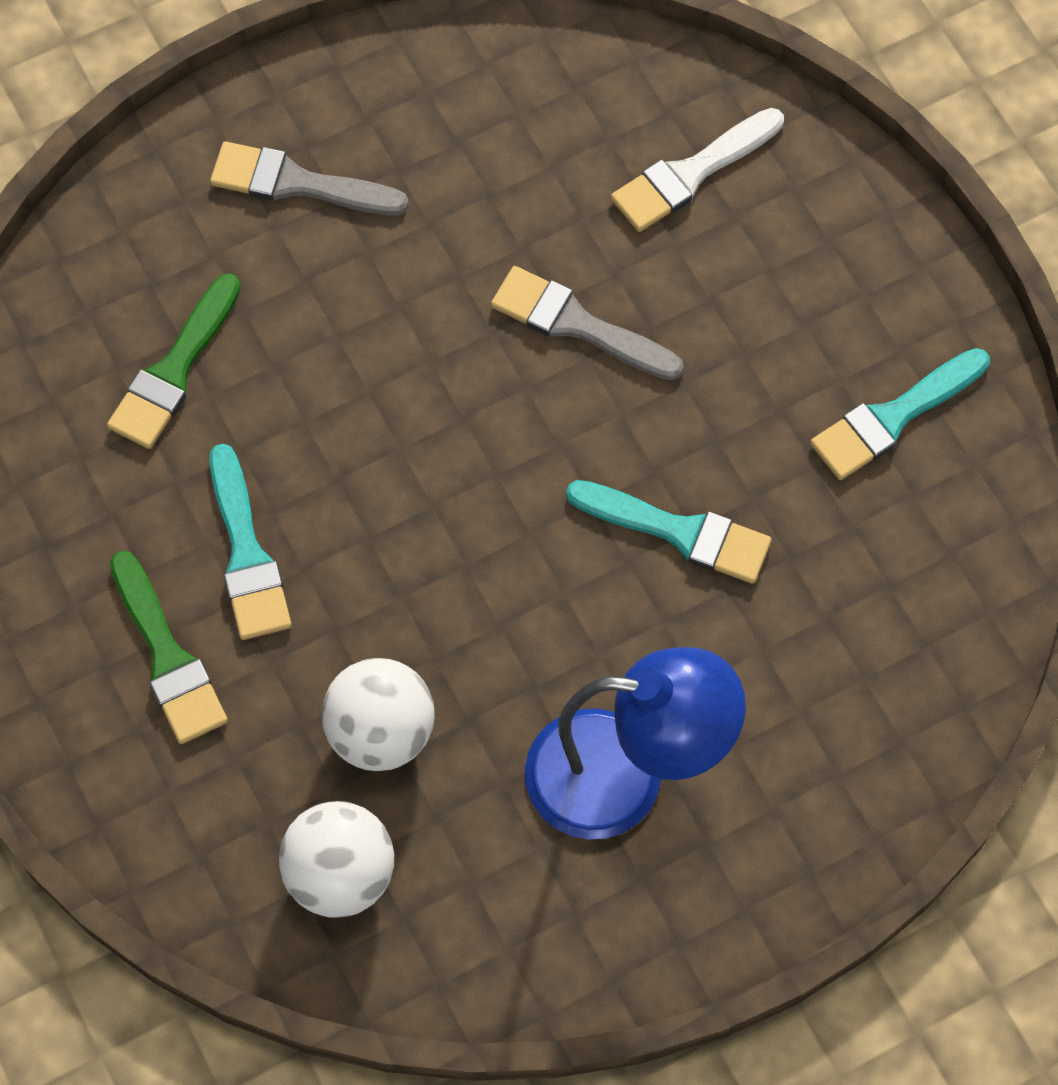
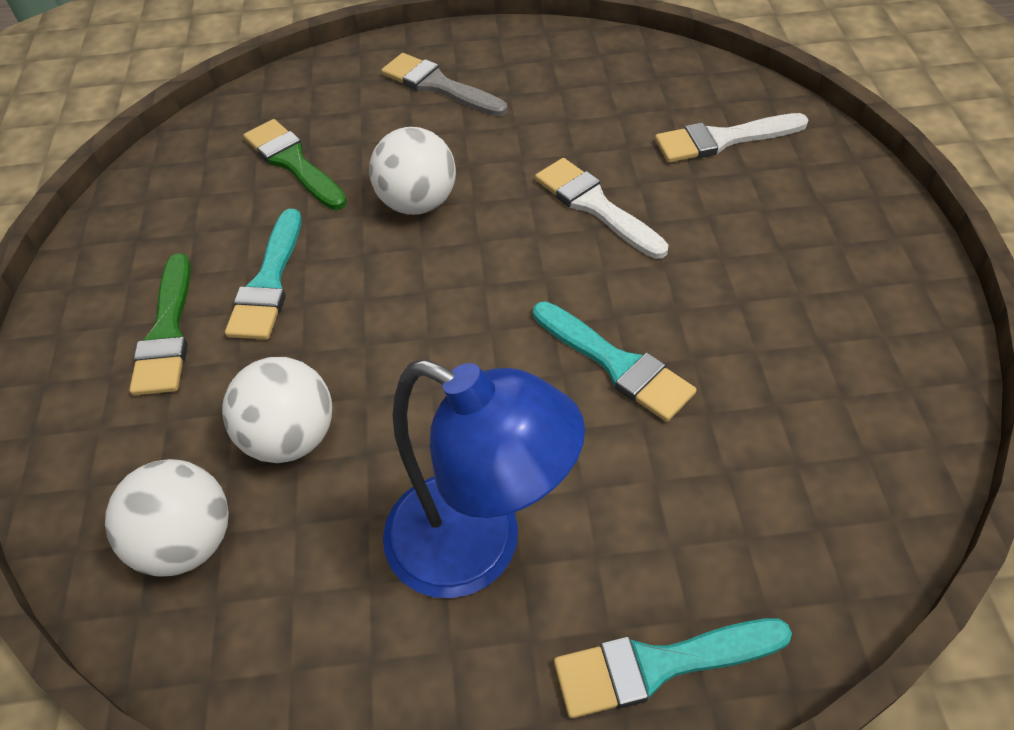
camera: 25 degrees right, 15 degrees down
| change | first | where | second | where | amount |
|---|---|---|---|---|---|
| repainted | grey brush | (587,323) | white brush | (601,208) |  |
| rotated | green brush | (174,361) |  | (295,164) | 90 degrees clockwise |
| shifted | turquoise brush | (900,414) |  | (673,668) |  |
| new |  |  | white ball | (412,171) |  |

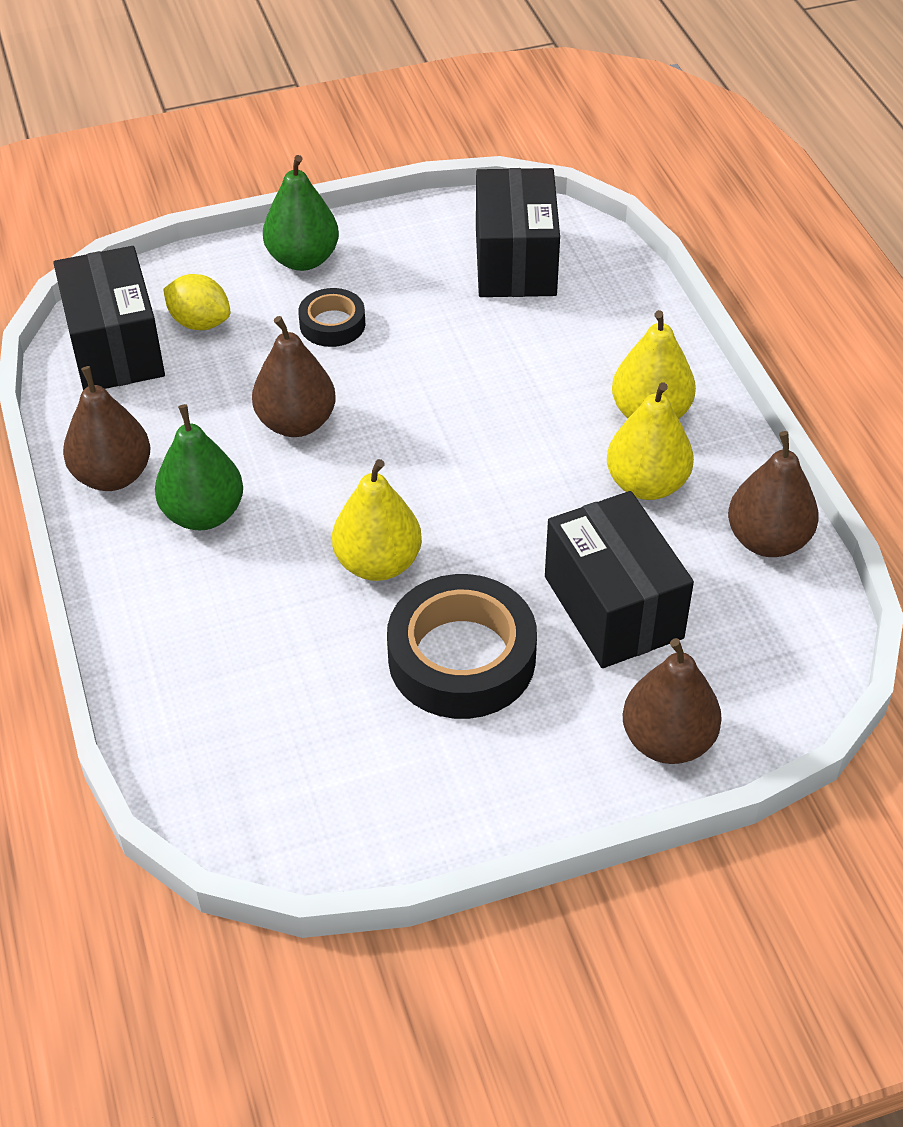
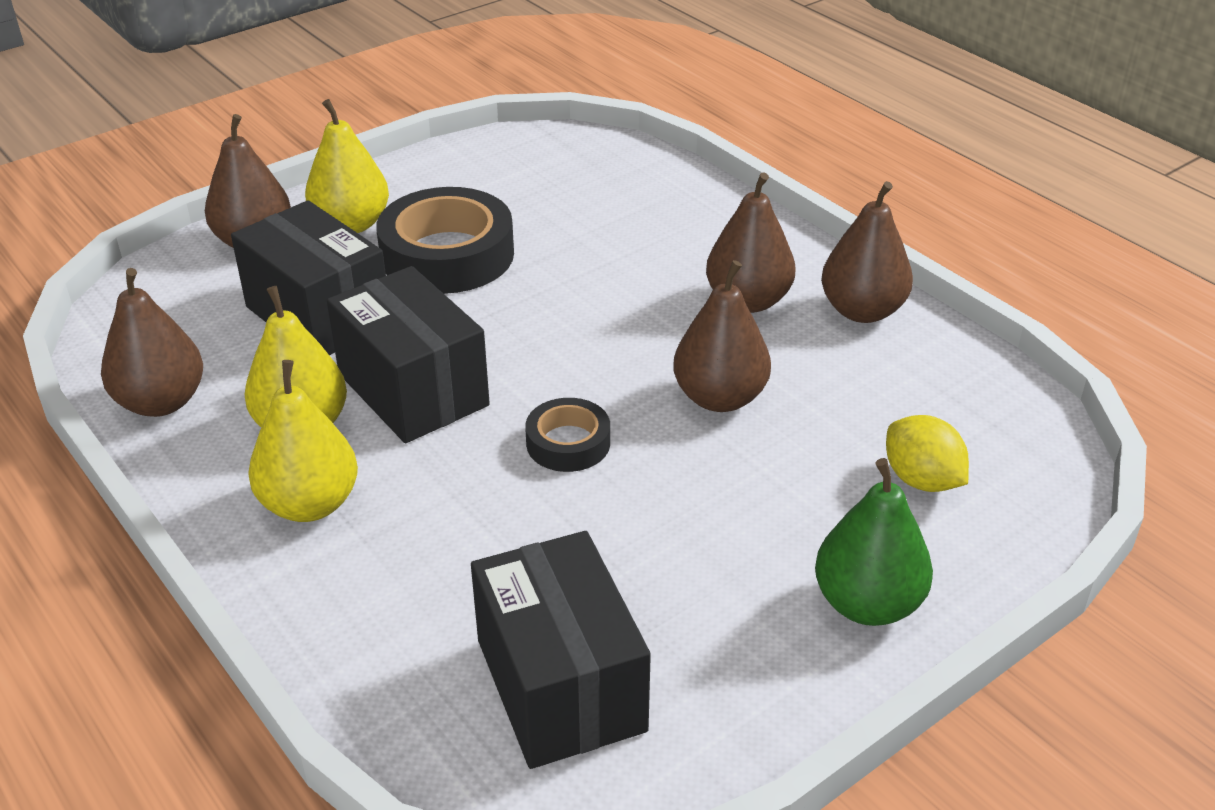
camera: 160 degrees right, 10 degrees down
| change | first | where | second | where | amount |
|---|---|---|---|---|---|
| shifted | black box | (109,318) |  | (408,354) |  |
| rotated | yellow lemon | (196,302) |  | (927,453) | 45 degrees clockwise |
| shifted | black tape | (331,317) |  | (567,435) |  |
| repainted | green pear | (199,467) | brown pear | (750,242) |  |
| shifted | yellow pear | (377,520) |  | (347,166) |  |

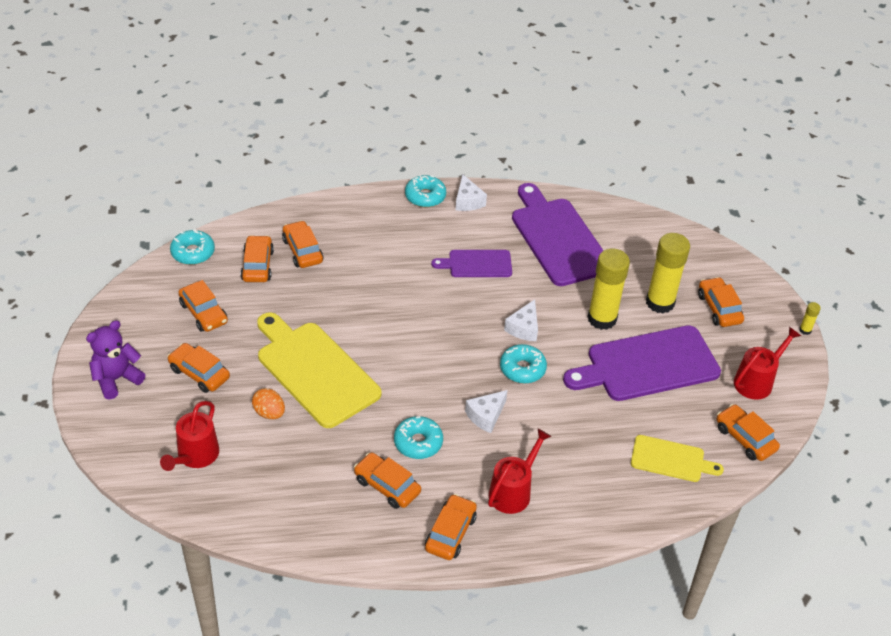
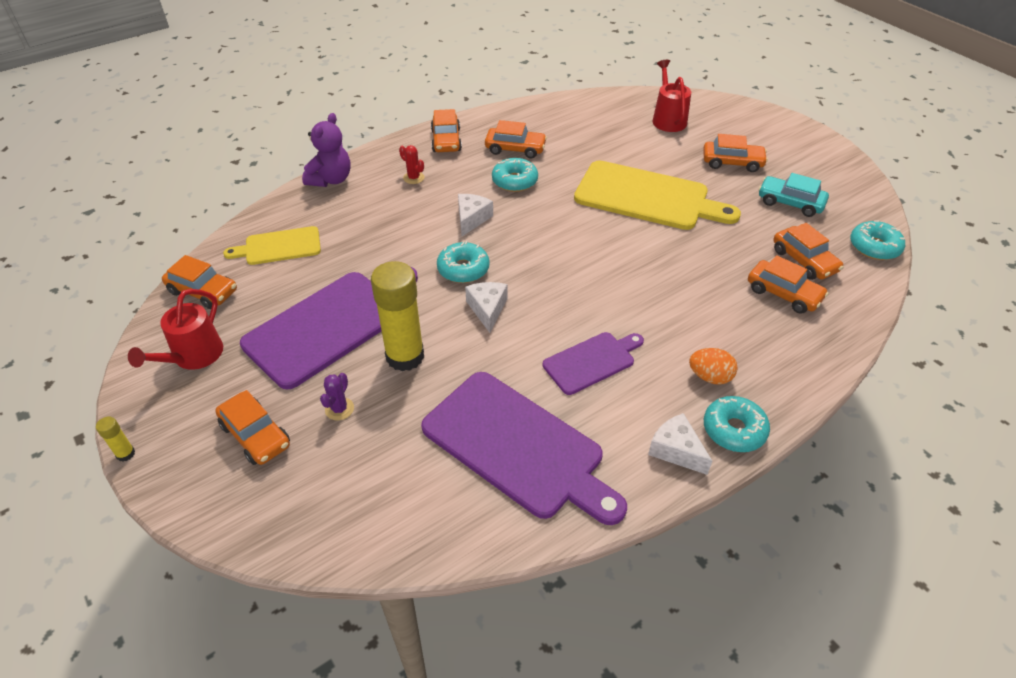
camera: 155 degrees right, 0 degrees up
| change | first | where | second | where | amount |
|---|---|---|---|---|---|
| swapped | yellow glue stick | (668,273) | purple cactus | (337,396) |  |
| repainted | orange car | (203,306) | turquoise car | (793,195) |  |
| shifted | purple teddy bear | (116,359) |  | (326,150) |  |
| shifted | orange egg | (268,403) |  | (713,366) |  |
| swapped | red watering can | (520,471) | red cactus | (411,164) |  |

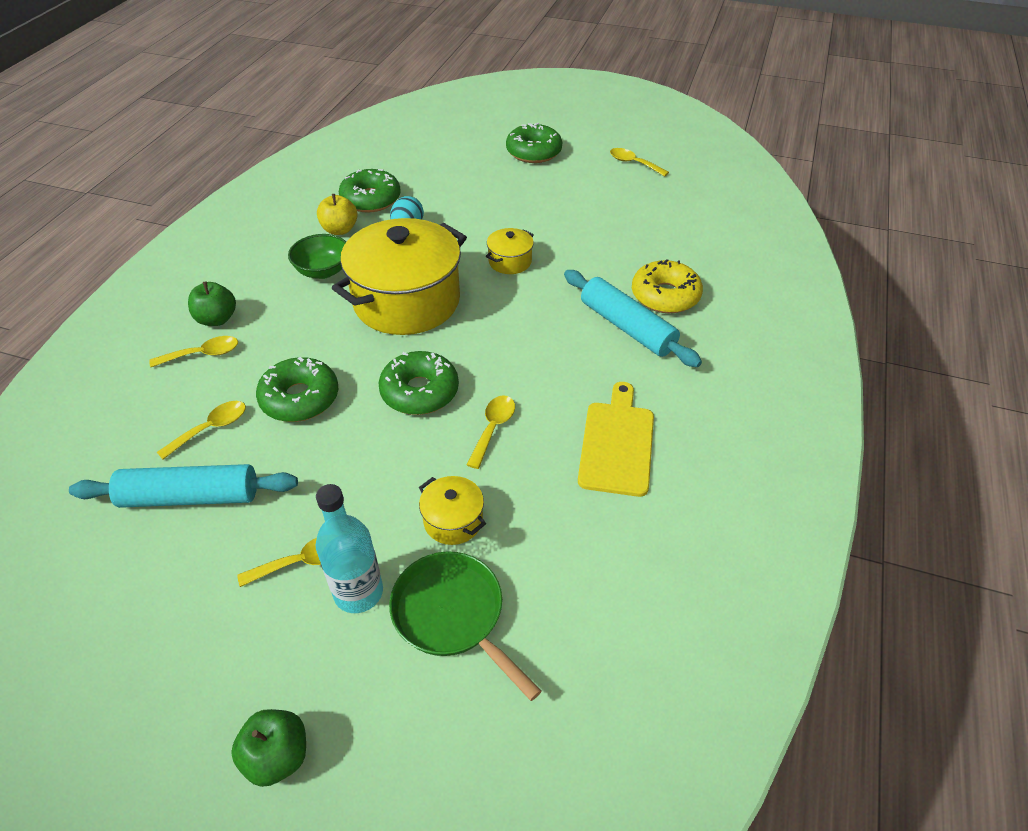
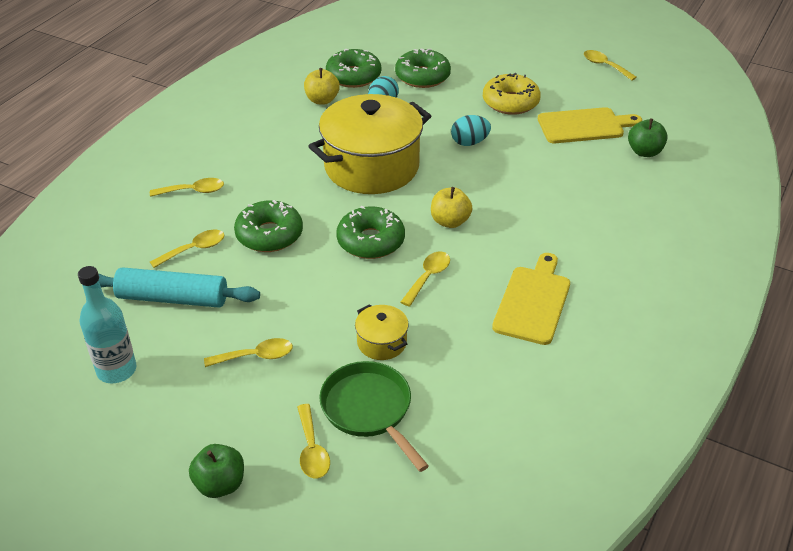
camera: 10 degrees right, 5 degrees down
| change | first | where | second | where | amount |
|---|---|---|---|---|---|
| shifted | green donut | (534,143) |  | (423,68) |  |
| swapped | yellow pot | (510,251) | turquoise egg | (471,130) |  |
| gone | green bowl | (317,256) |  |  |  |
| shifted | yellow donut | (667,286) |  | (512,94) |  |
| gone | turquoise rolling pin | (633,318) |  |  |  |
| shifted | green apple | (212,303) |  | (648,138) |  |
| shifted | turquoise bottle | (349,548) |  | (107,324) |  |
| new |  |  | yellow cutting board | (590,125) |  |
| new |  |  | yellow apple | (452,207) |  |
| new |  |  | yellow spoon | (313,441) |  |

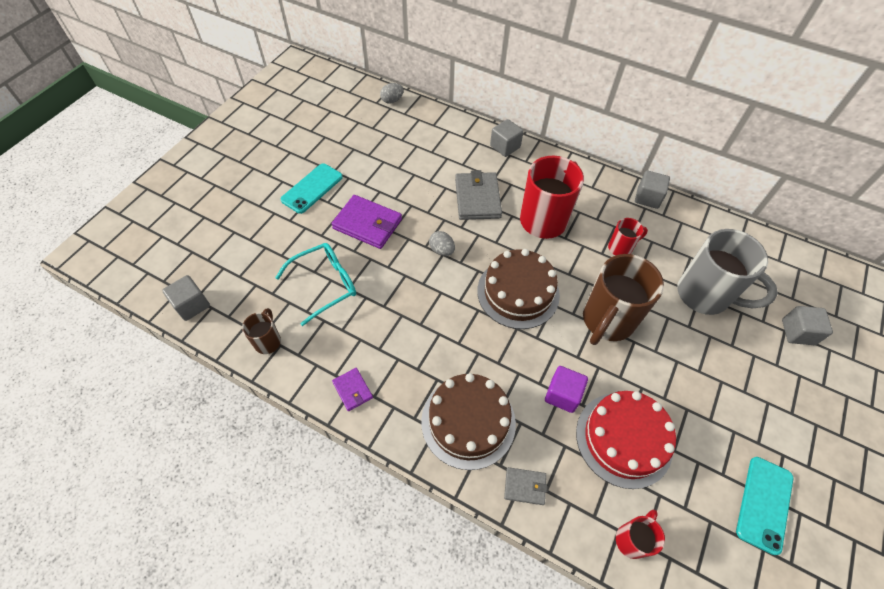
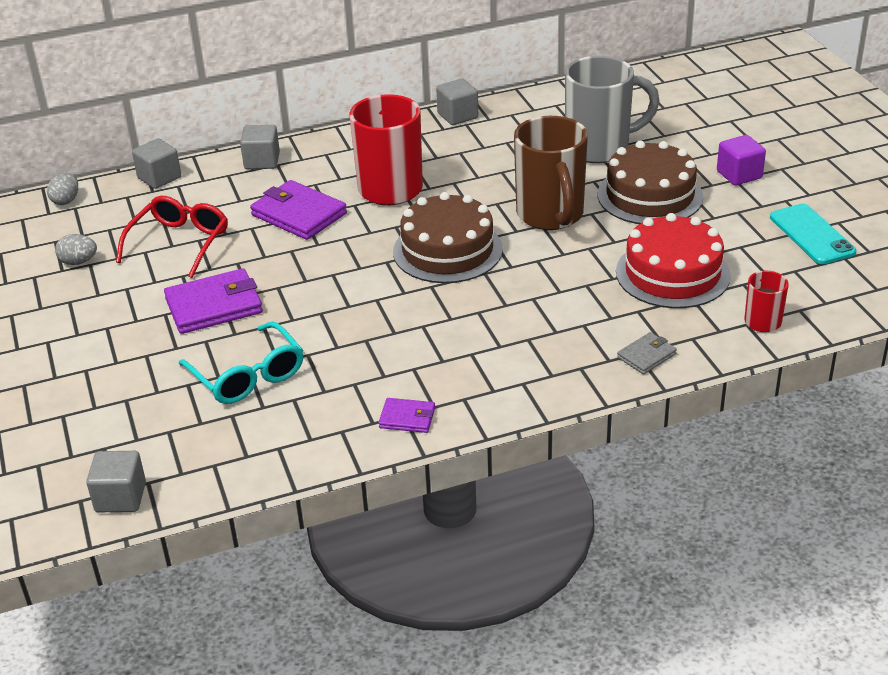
camera: 45 degrees left, 20 degrees down
| change | first | where | second | where | amount |
|---|---|---|---|---|---|
| gone | turquoise phone | (312,188) |  |  |  |
| repainted | grey wallet | (478,195) | purple wallet | (298,210) |  |
| gone | red mug | (628,237) |  |  |  |
| shifted | grey egg | (442,243) |  | (76,249) |  |
| rotated | turquoise glasses | (315,284) |  | (241,363) | 135 degrees clockwise |
| shifted | grey cube | (807,325) |  | (156,163) |  |
| gone | brown mug | (261,331) |  |  |  |
| shifted | purple cube | (566,389) |  | (741,160) |  |
| shifted | brown cake | (468,421) |  | (650,182) |  |
| new |  |  | red glasses | (172,237) |  |

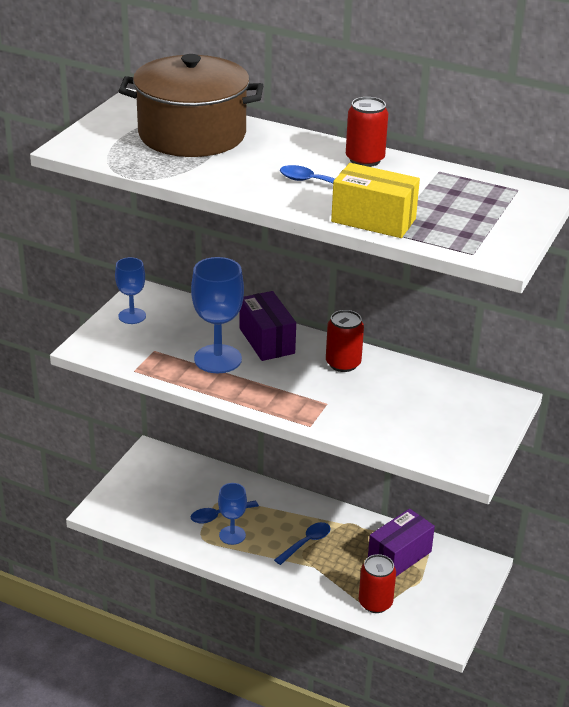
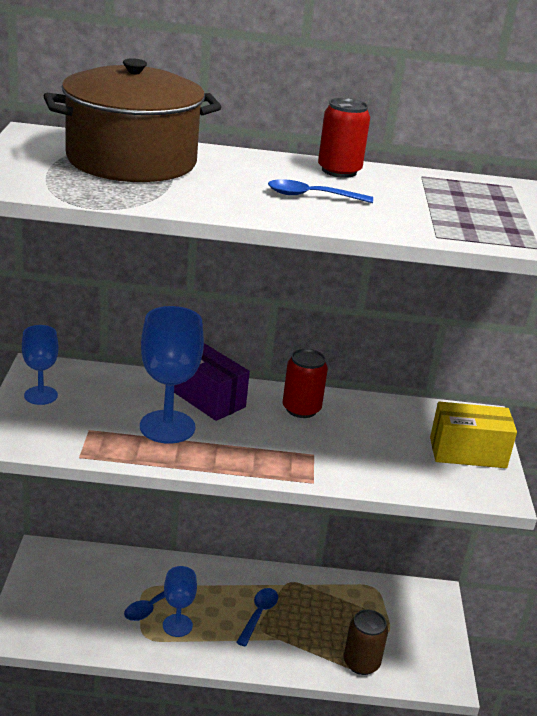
camera: 25 degrees left, 5 degrees down
| change | first | where | second | where | amount |
|---|---|---|---|---|---|
| shifted | yellow box | (375,200) |  | (473,435) |  |
| gone | purple box | (401,542) |  |  |  |
| repainted | red can | (377,583) | brown can | (366,642) |  |

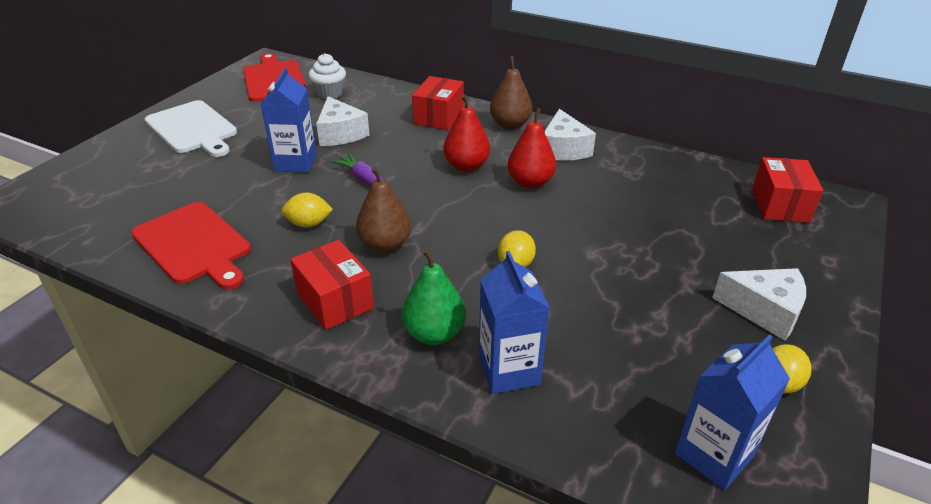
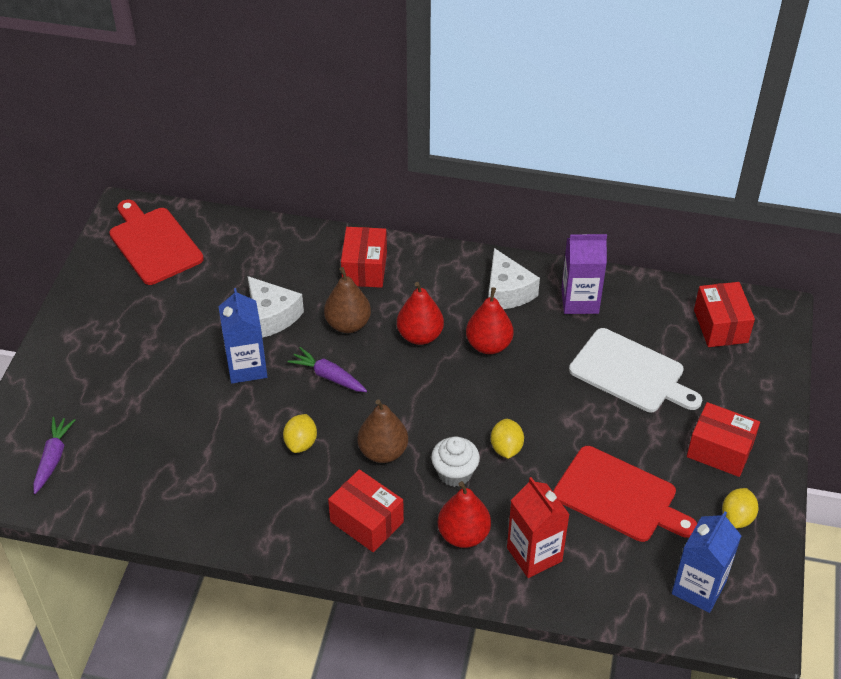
camera: 15 degrees left, 10 degrees up
| change | first | where | second | where | amount |
|---|---|---|---|---|---|
| shifted | white cupcake | (327,76) |  | (455,461) |  |
| shifted | brown pear | (511,92) |  | (347,300) |  |
| shifted | white cutting board | (191,128) |  | (635,370) |  |
| rotated | yellow lemon | (307,210) |  | (300,433) | 60 degrees counterclockwise |
| shifted | red cutting board | (191,246) |  | (625,494) |  |
| repainted | green pear | (434,297) | red pear | (464,514) |  |
| repainted | blue carton | (514,322) | red carton | (538,527) |  |
| swapped | white cheese | (759,304) | red box | (723,439) |  |
| new |  |  | purple carton | (584,274) |  |
| new |  |  | purple carrot | (54,455) |  |

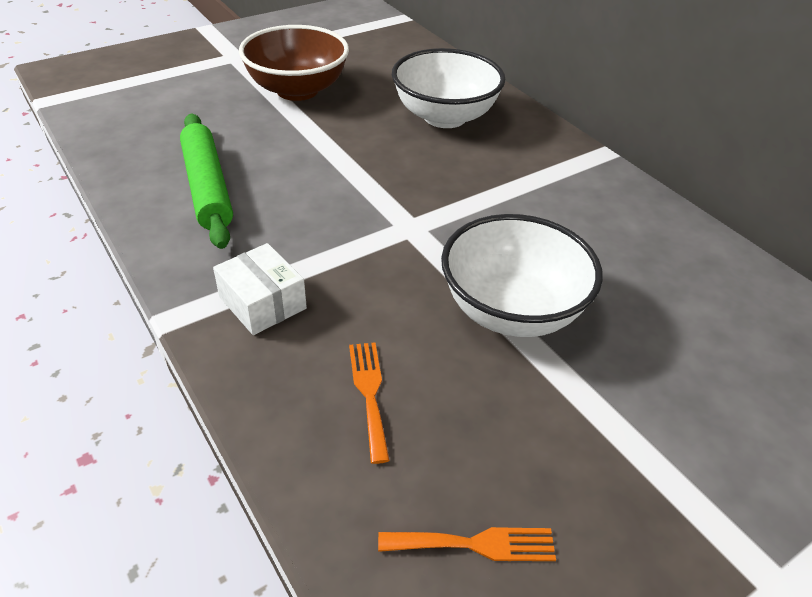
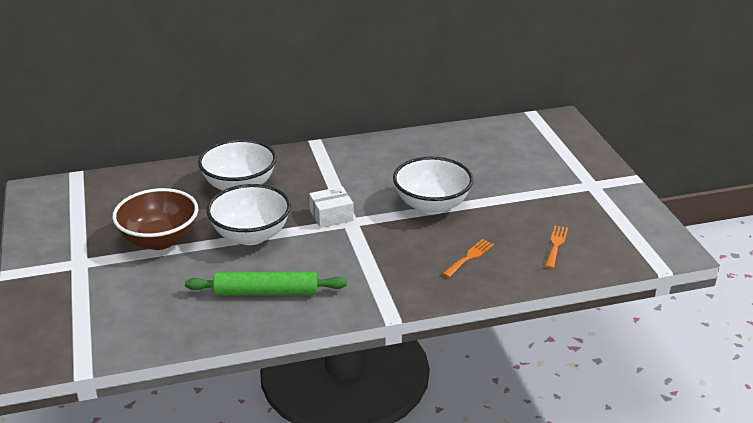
camera: 70 degrees left, 10 degrees down
| change | first | where | second | where | amount |
|---|---|---|---|---|---|
| shifted | white box | (260,289) |  | (331,207) |  |
| rotated | orange fork | (369,403) |  | (468,258) | 120 degrees clockwise |
| new |  |  | white bowl | (248,214) |  |

